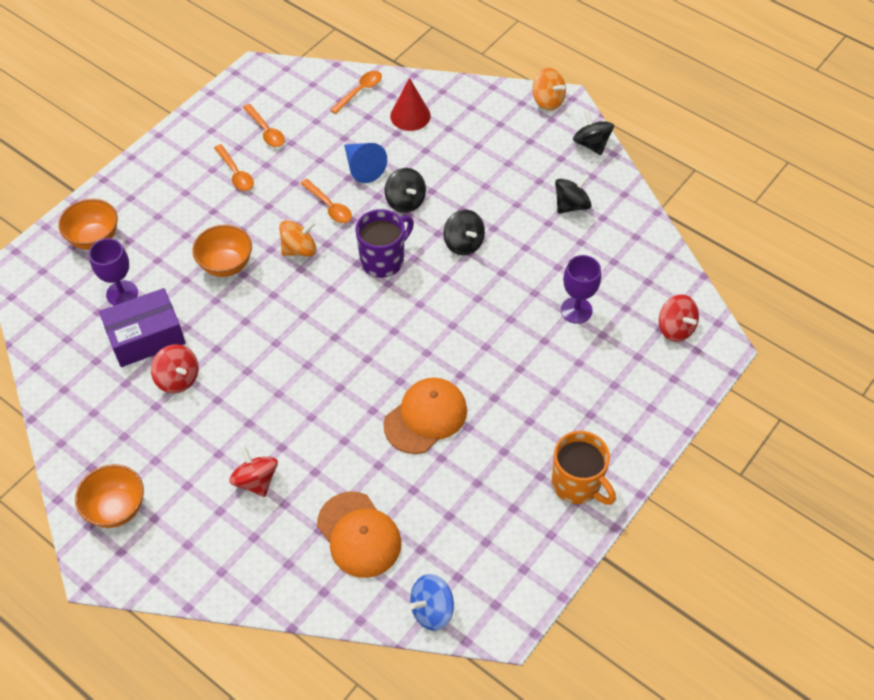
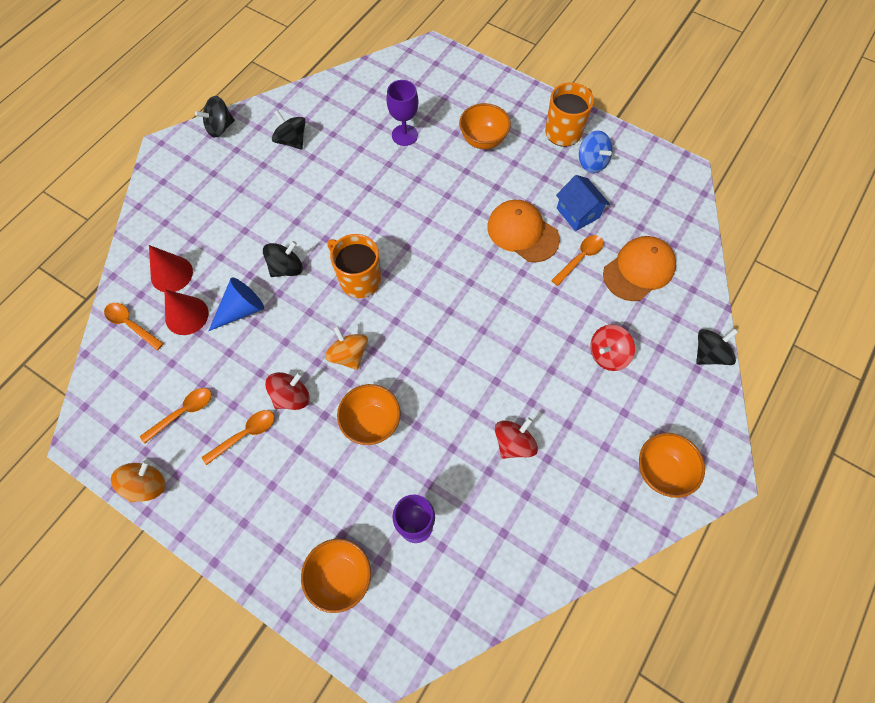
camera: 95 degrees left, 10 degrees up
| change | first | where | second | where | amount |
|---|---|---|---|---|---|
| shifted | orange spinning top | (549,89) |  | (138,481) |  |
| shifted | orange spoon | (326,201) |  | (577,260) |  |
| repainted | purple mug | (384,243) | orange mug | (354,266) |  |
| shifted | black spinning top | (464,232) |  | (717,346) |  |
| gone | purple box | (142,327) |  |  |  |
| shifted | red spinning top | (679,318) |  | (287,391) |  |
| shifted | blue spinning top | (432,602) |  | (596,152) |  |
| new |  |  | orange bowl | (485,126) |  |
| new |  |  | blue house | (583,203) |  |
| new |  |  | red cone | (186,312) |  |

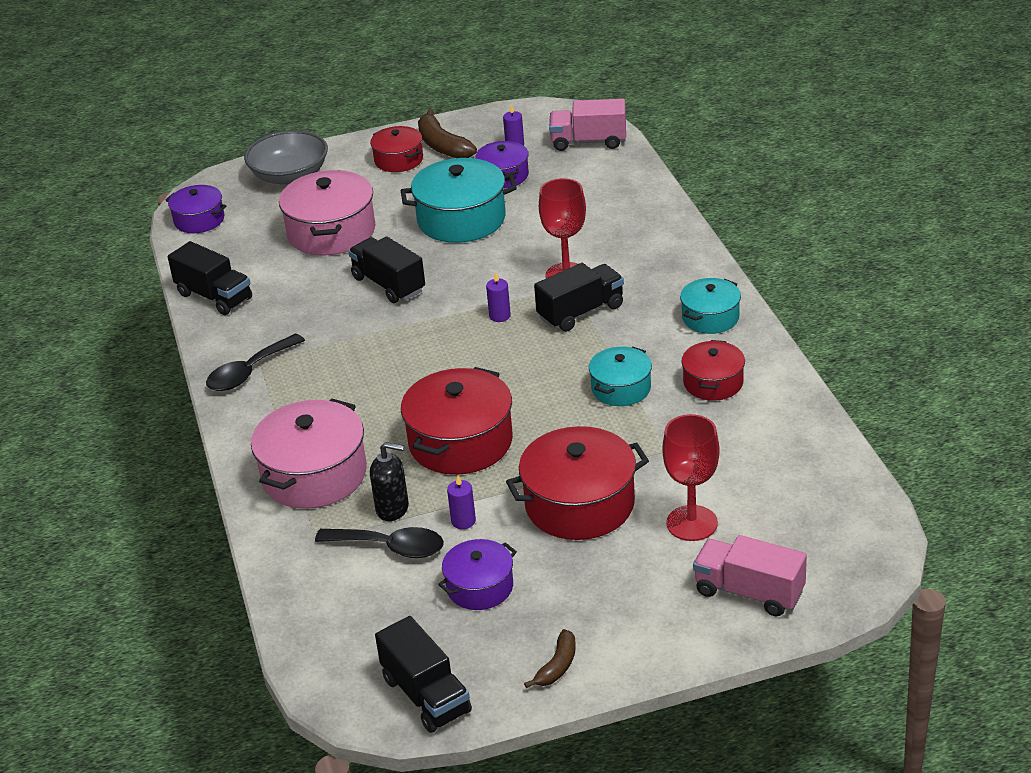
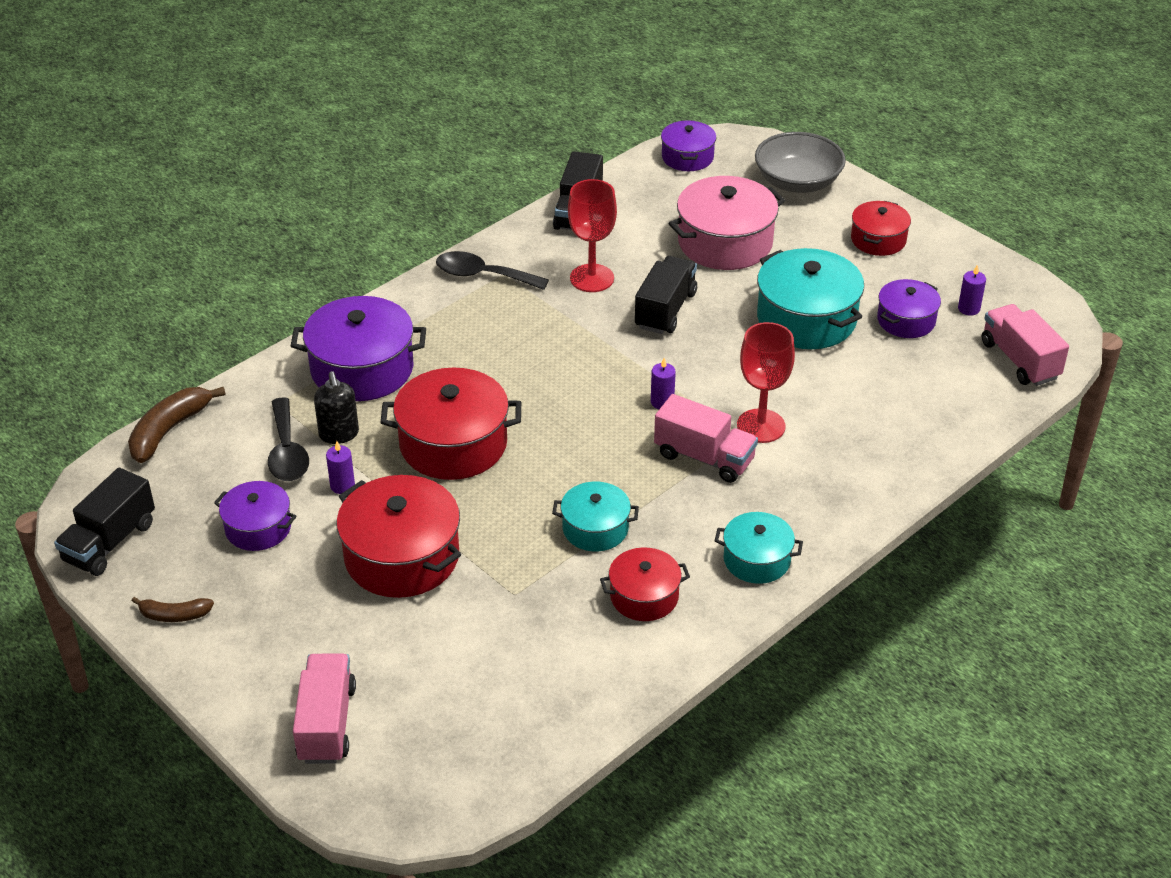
camera: 60 degrees right, 5 degrees up
| change | first | where | second | where | amount |
|---|---|---|---|---|---|
| shifted | brown banana | (447,133) |  | (177,425) |  |
| repainted | black truck | (579,297) | pink truck | (706,438) |  |
| repainted | pink pot | (309,454) | purple pot | (358,348) |  |
| shifted | red goblet | (691,477) |  | (592,235) |  |

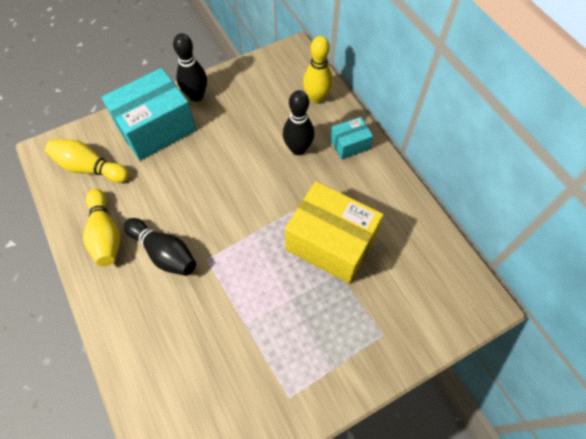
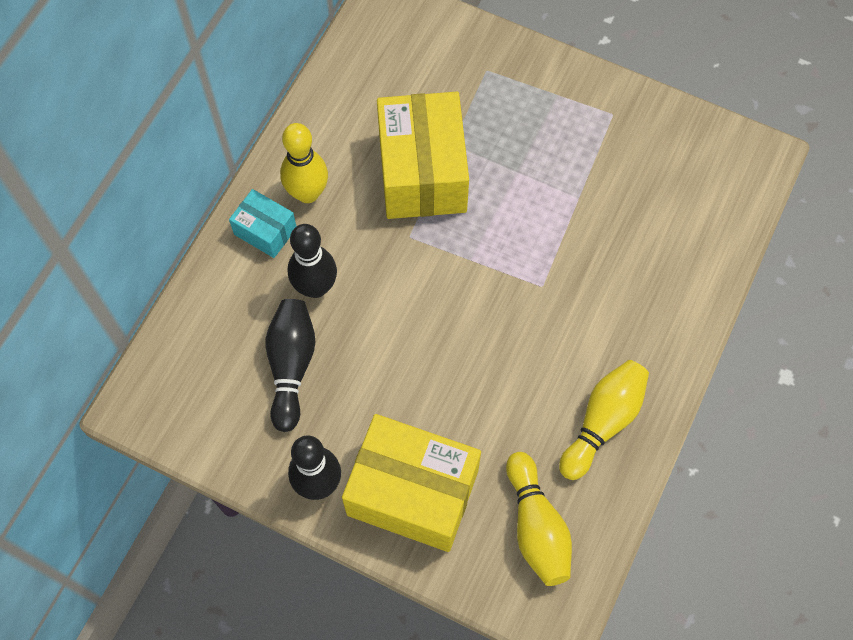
camera: 125 degrees left, 5 degrees up
| change | first | where | second | where | amount |
|---|---|---|---|---|---|
| shifted | yellow bowling pin | (318,70) |  | (304,163) |  |
| repainted | turquoise box | (148,114) | yellow box | (411,483) |  |
| shifted | black bowling pin | (160,247) |  | (290,365) |  |

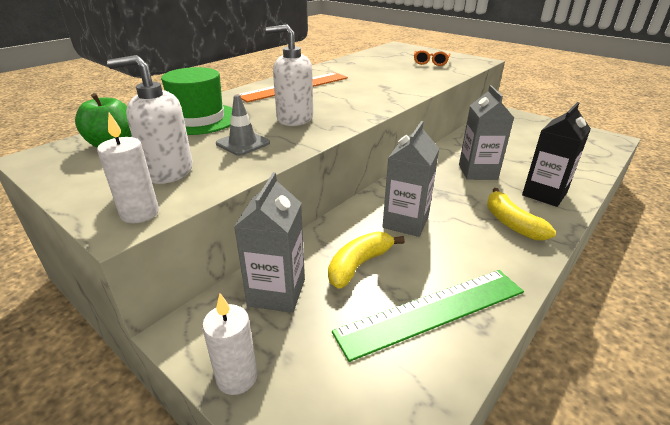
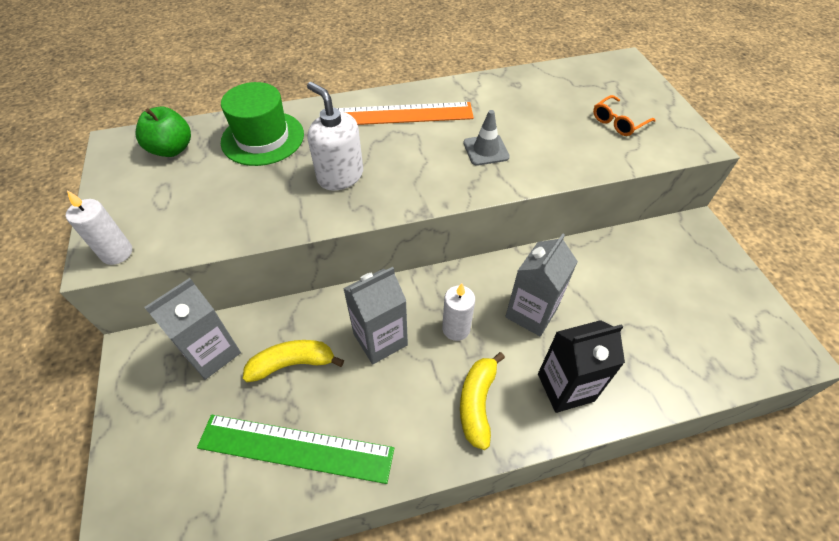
camera: 35 degrees right, 20 degrees up
| change | first | where | second | where | amount |
|---|---|---|---|---|---|
| gone | white soap dispenser | (150,119) |  |  |  |
| shifted | grey traffic cone | (243,125) |  | (487,138) |  |
| shifted | white candle | (230,344) |  | (458,312) |  |

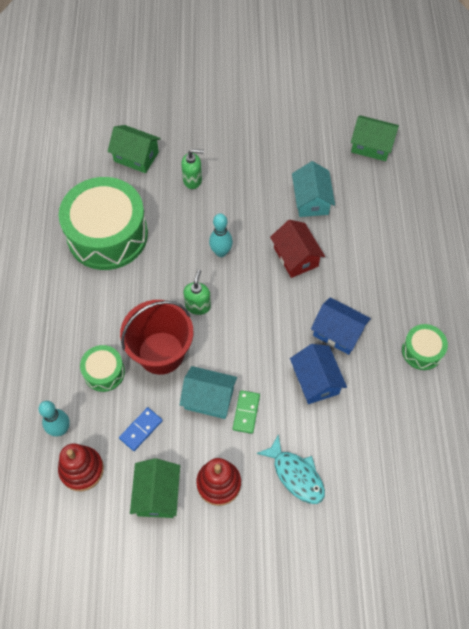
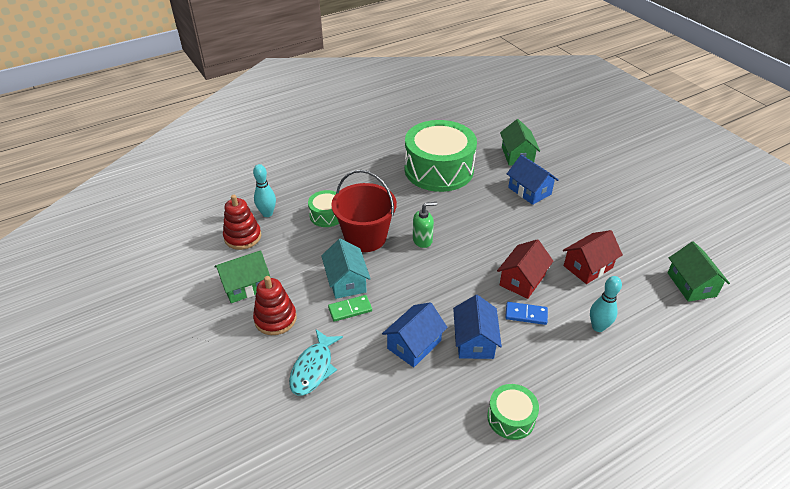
camera: 60 degrees right, 20 degrees down
| change | first | where | second | where | amount |
|---|---|---|---|---|---|
| swapped | green soap dispenser | (192,169) | blue house | (532,179) |  |
| repainted | turquoise house | (313,189) | red house | (593,257) |  |
| shifted | turquoise bowling pin | (221,235) |  | (606,304) |  |
| shifted | blue domino | (141,429) |  | (526,313) |  |

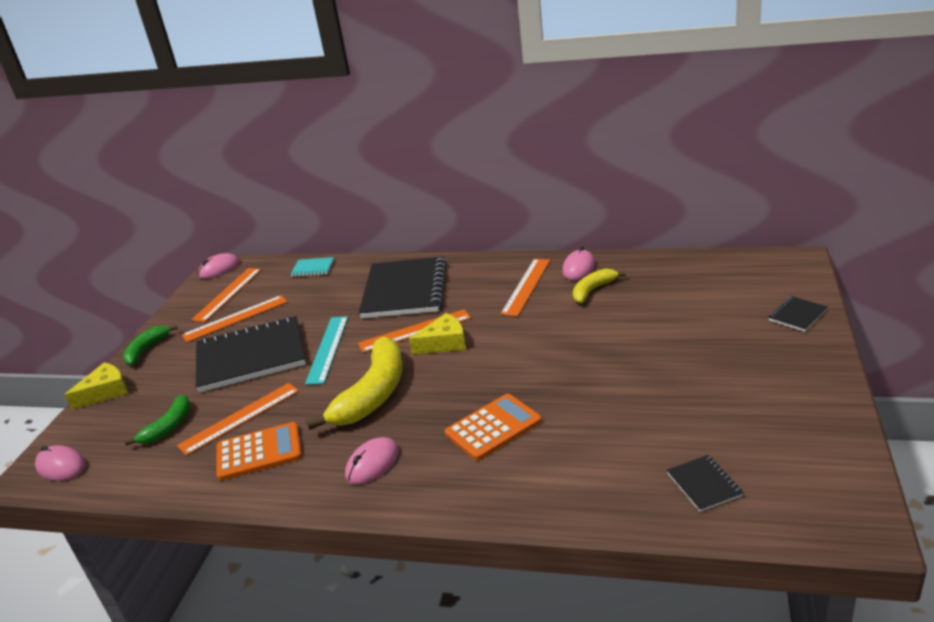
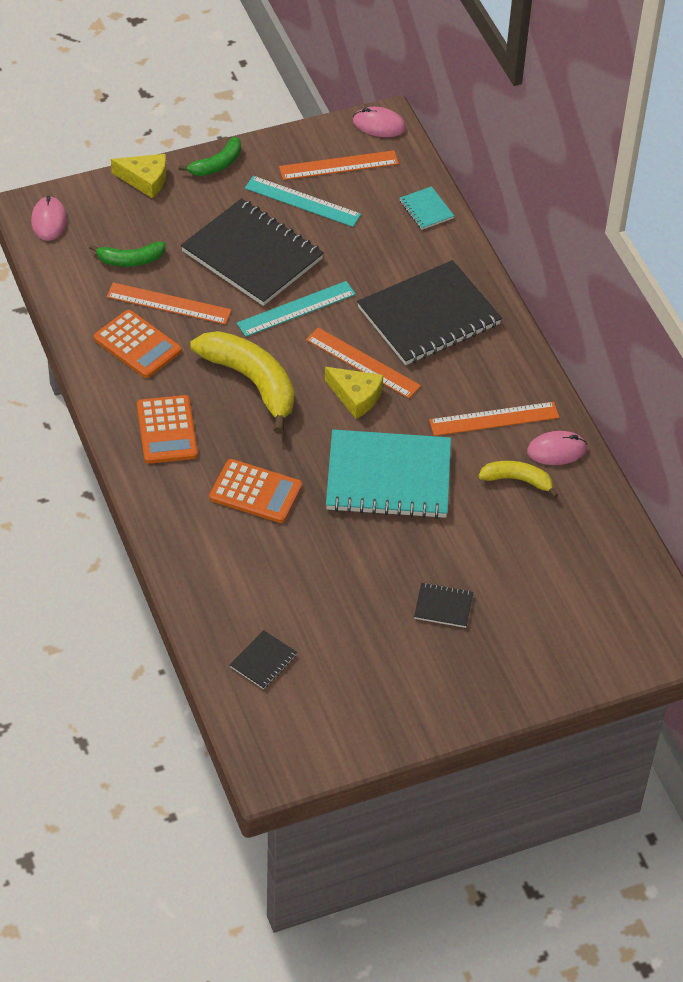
camera: 50 degrees right, 20 degrees up
| change | first | where | second | where | amount |
|---|---|---|---|---|---|
| repainted | orange ruler | (234,318) | turquoise ruler | (303,201) |  |
| shifted | black notebook | (797,314) |  | (443,605) |  |
| rotated | green banana | (150,345) |  | (209,156) | 150 degrees clockwise |
| rotated | yellow banana | (354,383) |  | (242,382) | 120 degrees counterclockwise |
| swapped | pink mouse | (372,461) | orange calculator | (167,429) |  |
| new |  |  | turquoise notebook | (388,474) |  |

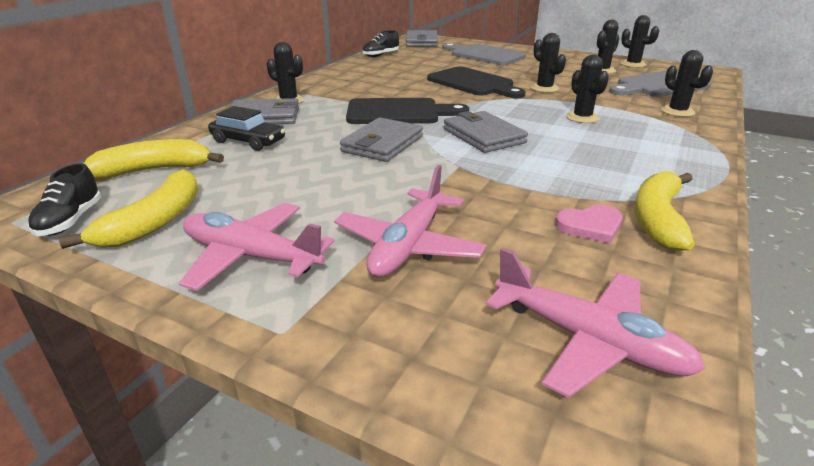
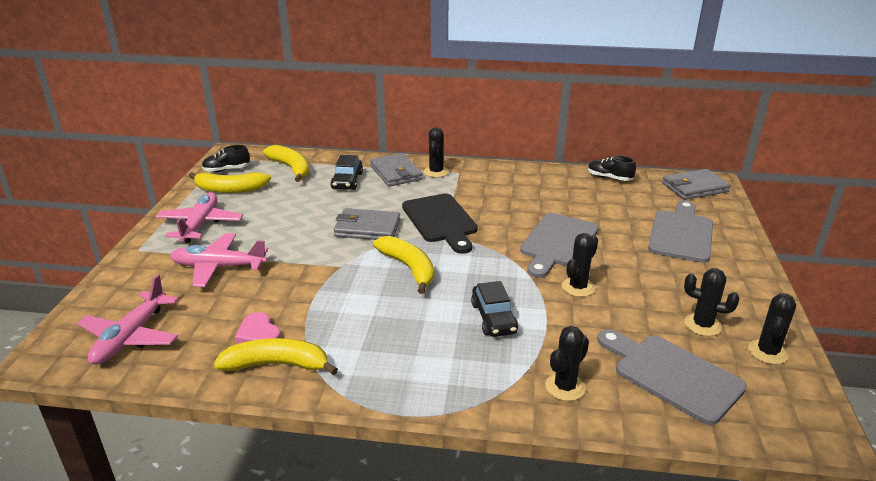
camera: 70 degrees right, 0 degrees up
| change | first | where | second | where | amount |
|---|---|---|---|---|---|
| swapped | black cactus | (587,89) | black car | (494,309) |  |
| repainted | black cutting board | (476,82) | grey cutting board | (559,245) |  |
| swapped | grey wallet | (486,132) | yellow banana | (403,265) |  |

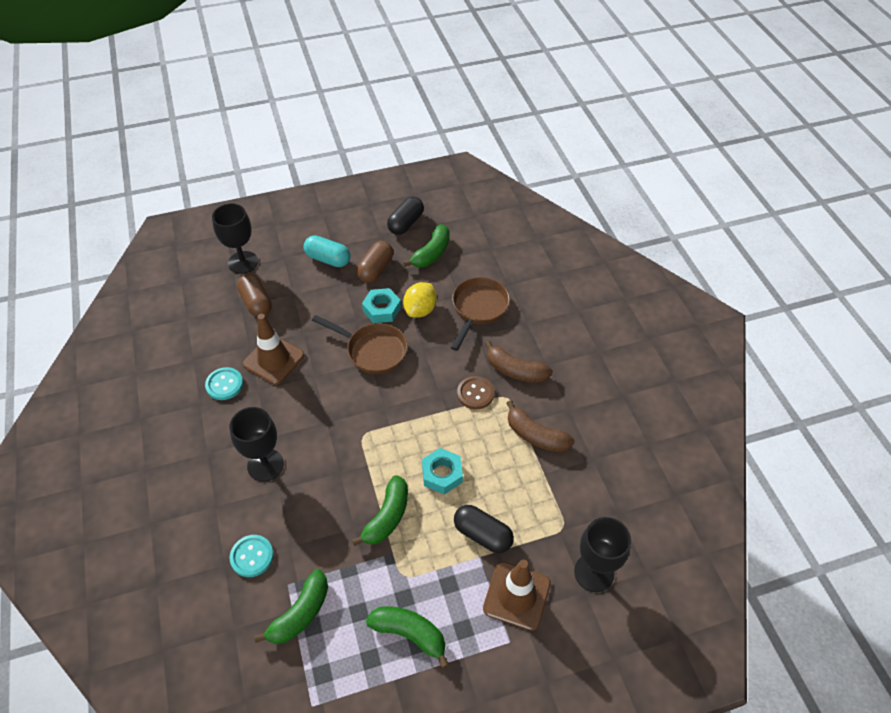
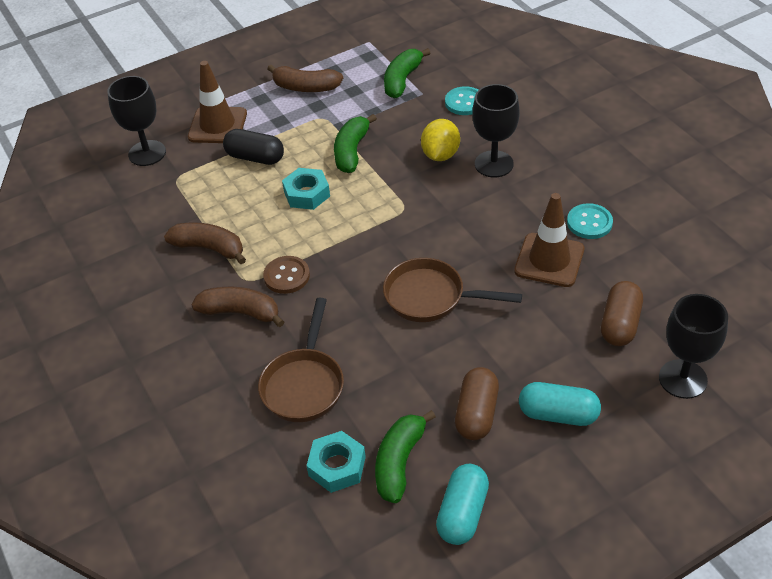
camera: 170 degrees right, 5 degrees down
| change | first | where | second | where | amount |
|---|---|---|---|---|---|
| repainted | black capsule | (405,216) | turquoise capsule | (462,504) |  |
| rotated | brown capsule | (254,295) |  | (622,313) | 60 degrees clockwise |
| shifted | yellow lemon | (420,300) |  | (440,140) |  |
| shifted | turquoise nut | (381,305) |  | (336,462) |  |
| repainted | green banana | (407,637) | brown banana | (305,78) |  |

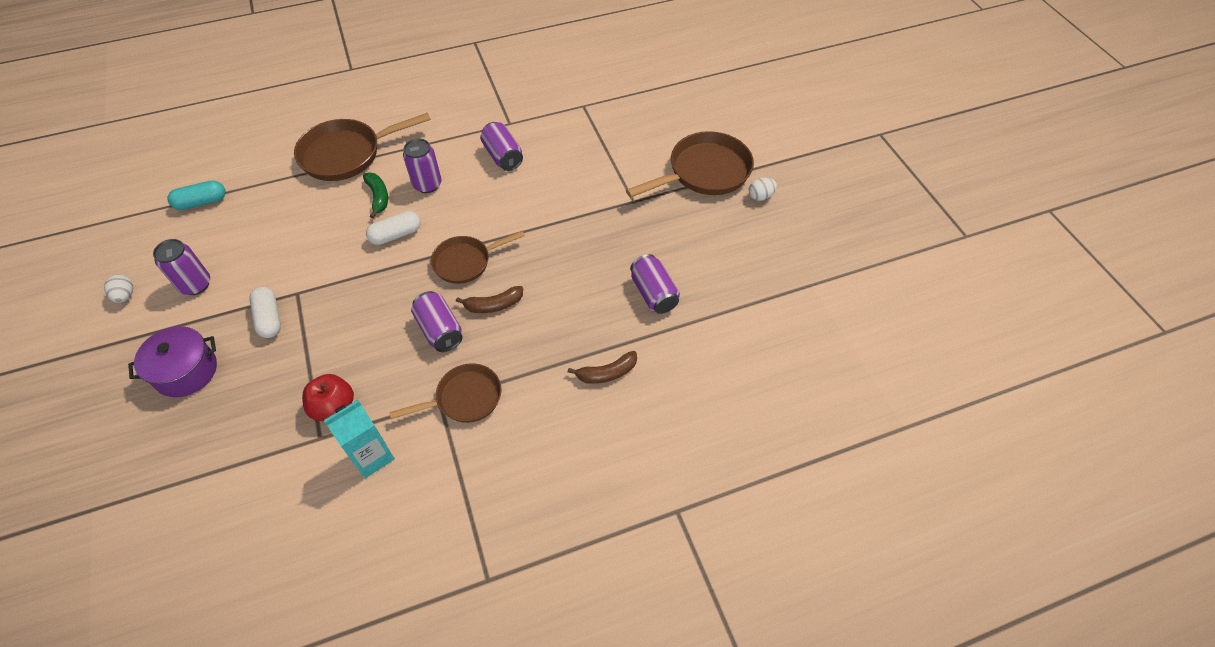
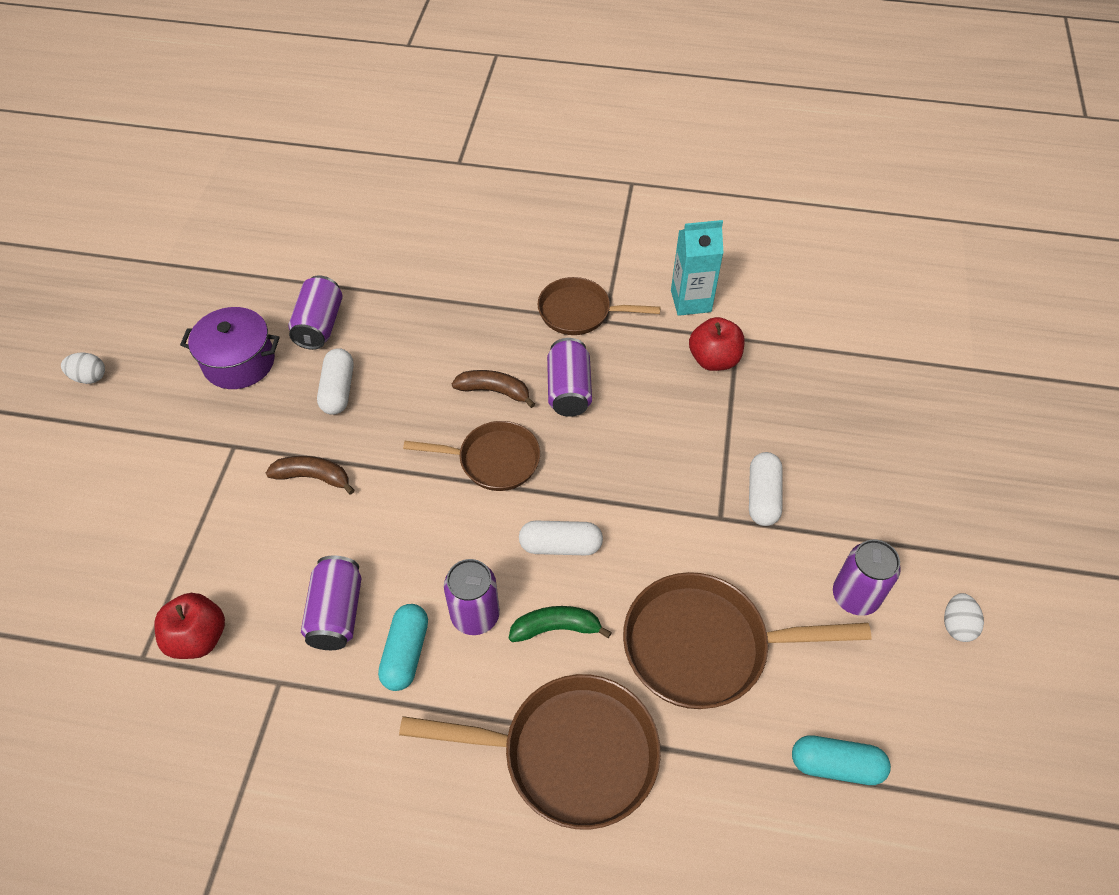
camera: 150 degrees left, 0 degrees up
| change | first | where | second | where | amount |
|---|---|---|---|---|---|
| shifted | brown pan | (690,164) |  | (747,640) |  |
| rotated | green banana | (375,195) |  | (560,624) | 75 degrees clockwise |
| shifted | purple pot | (172,361) |  | (230,348) |  |
| shifted | brown banana | (602,367) |  | (310,475) |  |
| new |  |  | white capsule | (335,381) |  |
| new |  |  | red apple | (189,626) |  |
| new |  |  | turquoise capsule | (403,647) |  |

